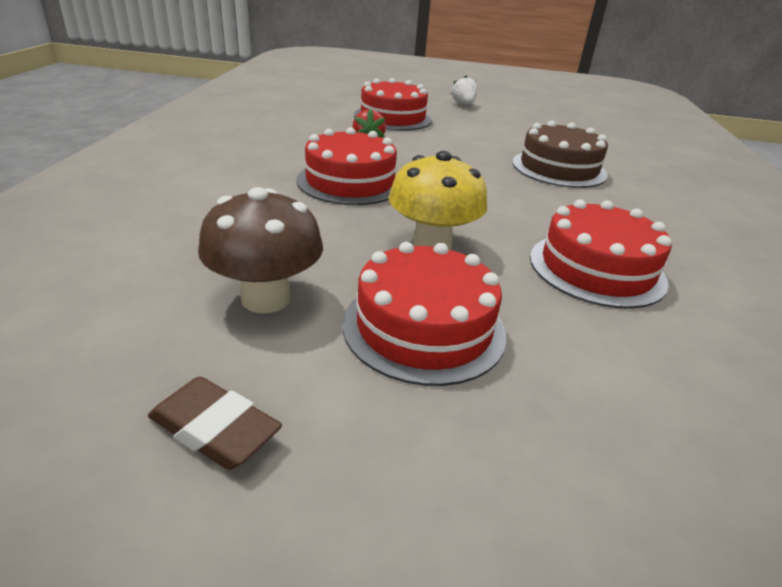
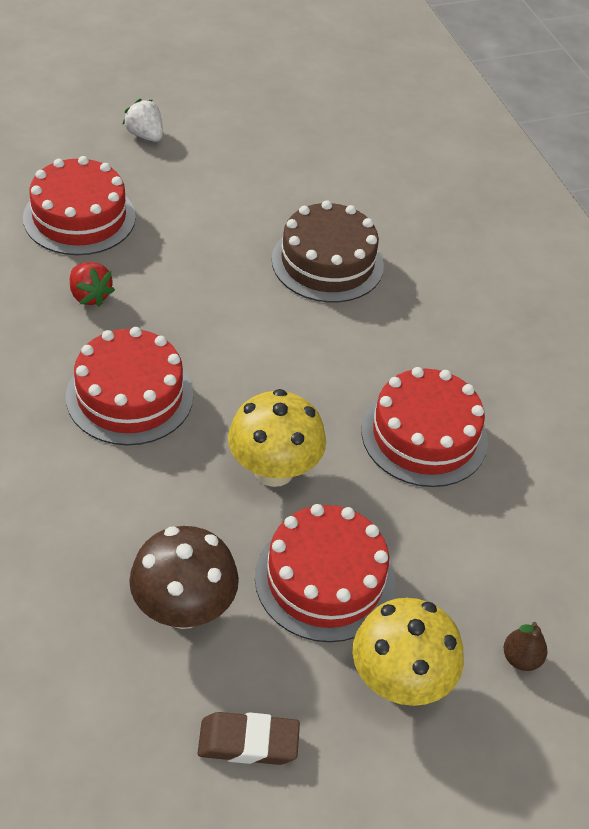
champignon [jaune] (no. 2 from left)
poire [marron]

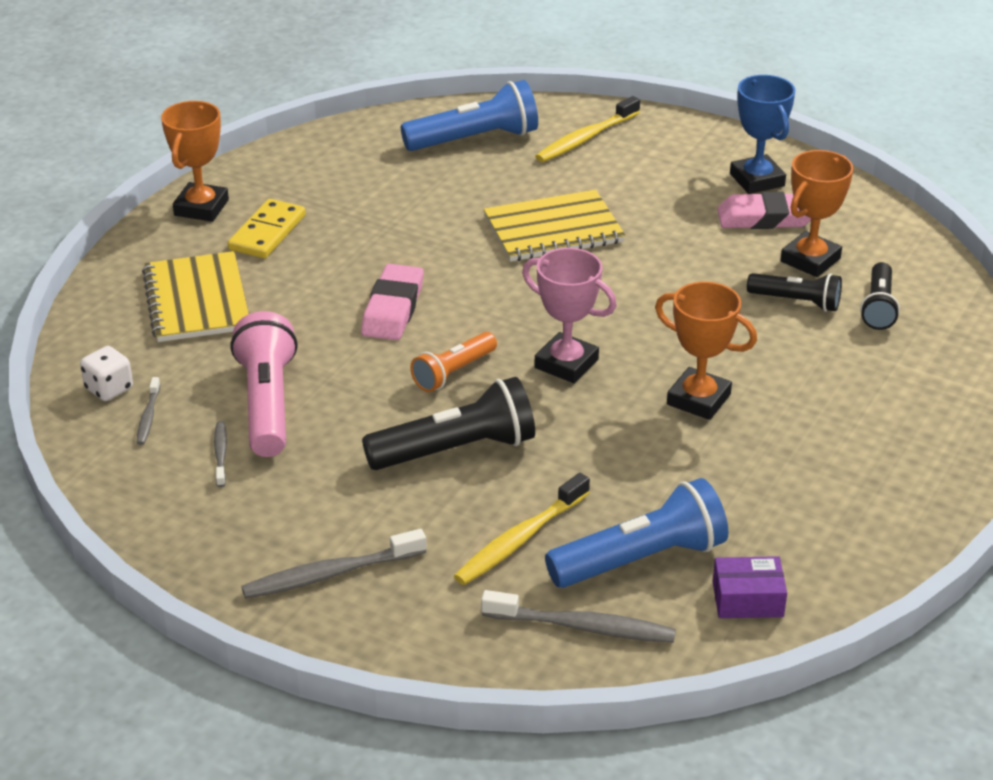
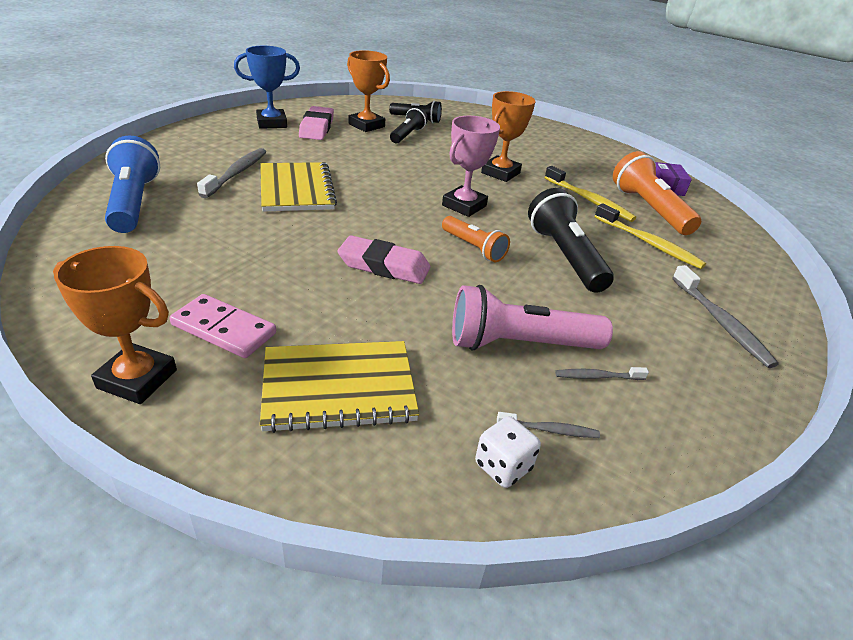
domino [rose]
brosse à dents [gris] (no. 1 from left)
brosse à dents [jaune] (no. 1 from left)
lampe de poche [orange] (no. 2 from left)

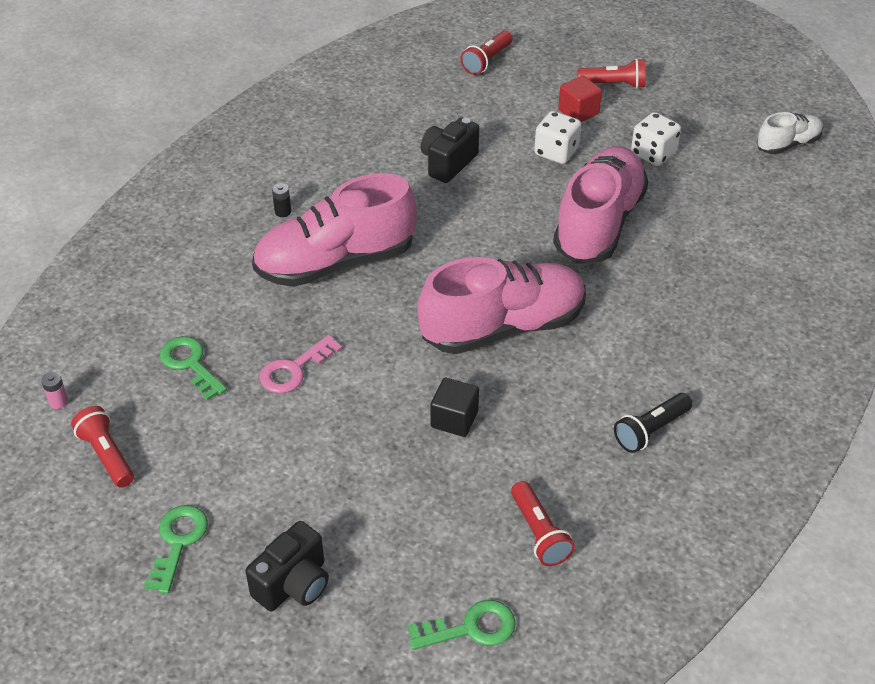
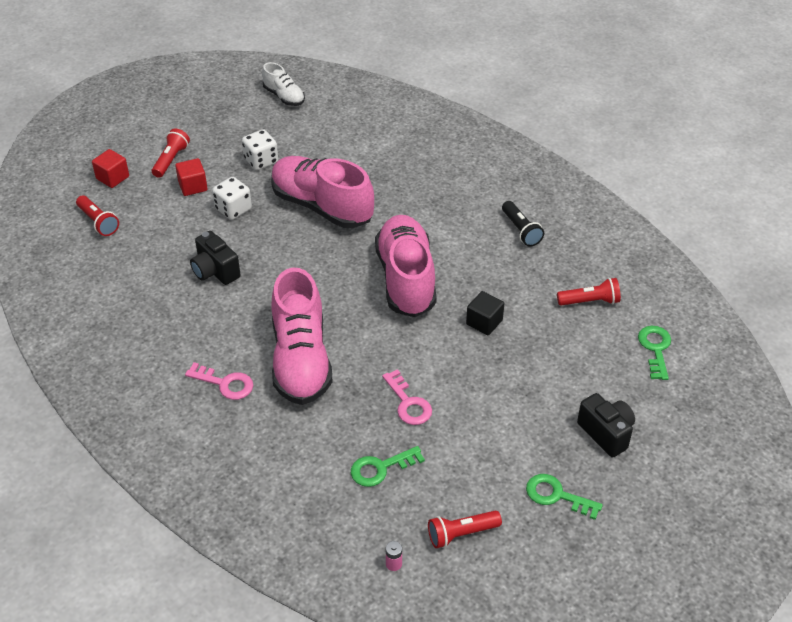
cube [rouge] (no. 1 from left)
clé [rose] (no. 1 from left)
chaussure [blanc]

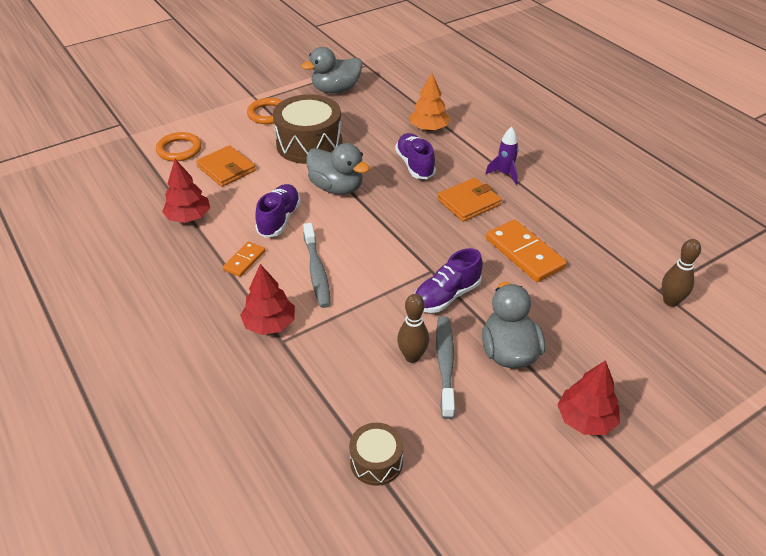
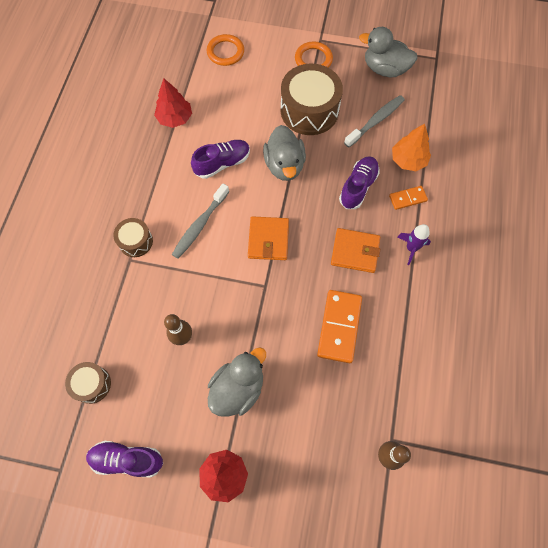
chaussure [violet] (no. 1 from left)
tambour [marron] (no. 2 from left)
portefeuille [orange] (no. 1 from left)
brosse à dents [gris] (no. 2 from left)
domino [orange] (no. 2 from left)

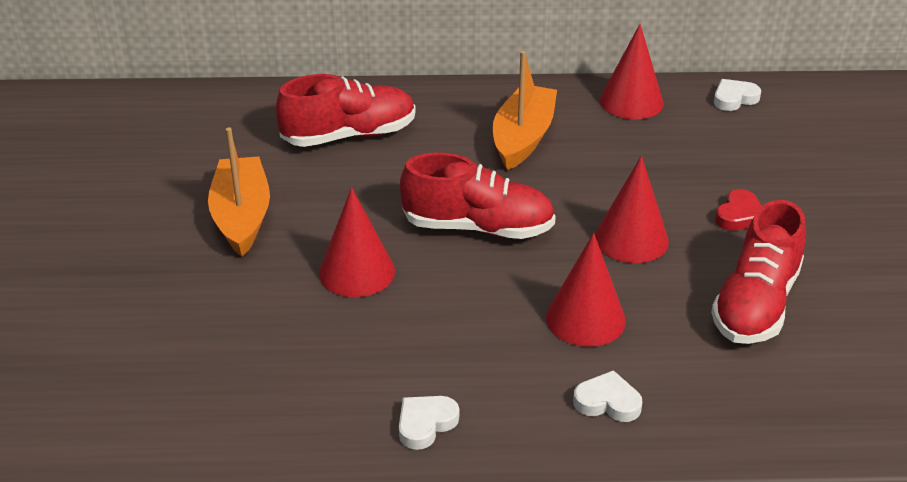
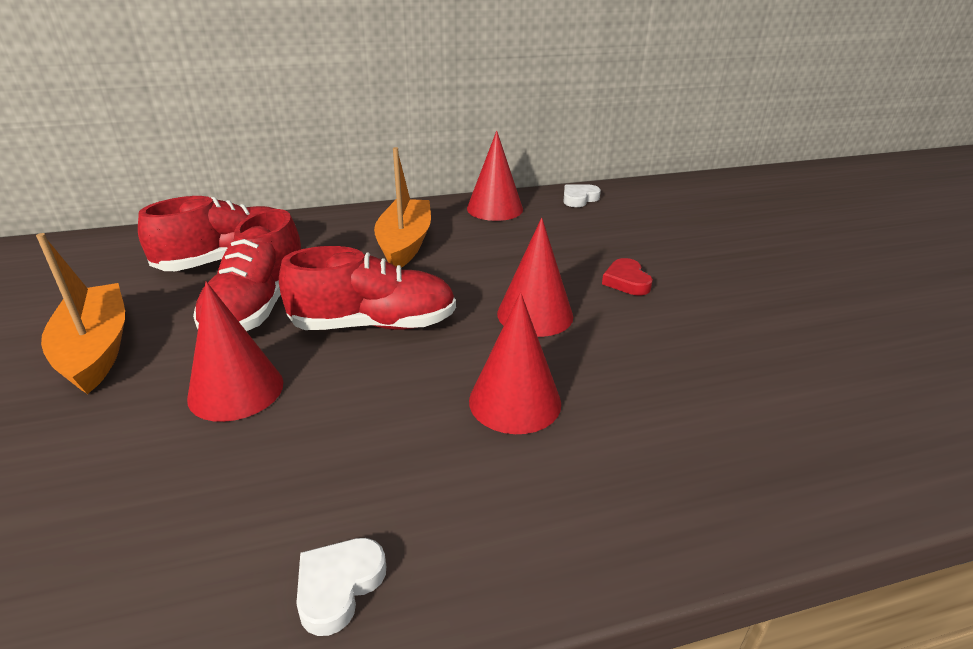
chaussure [rouge] (no. 2 from left)
cœur [rouge]
cœur [blanc] (no. 2 from left in the first image)

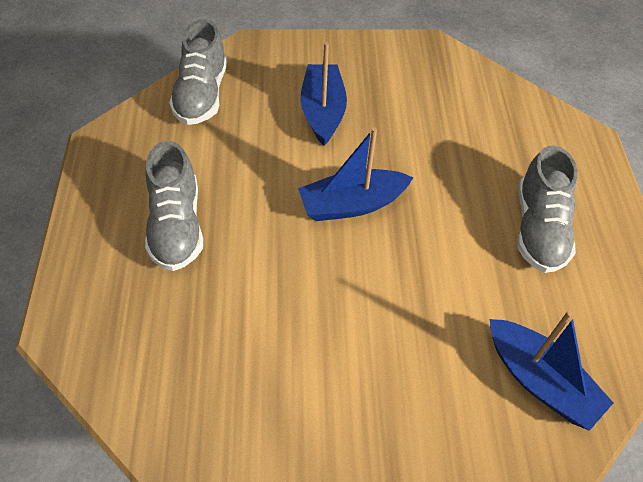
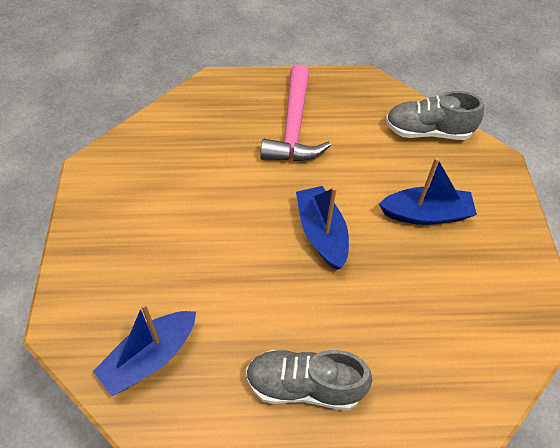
marteau [rose]

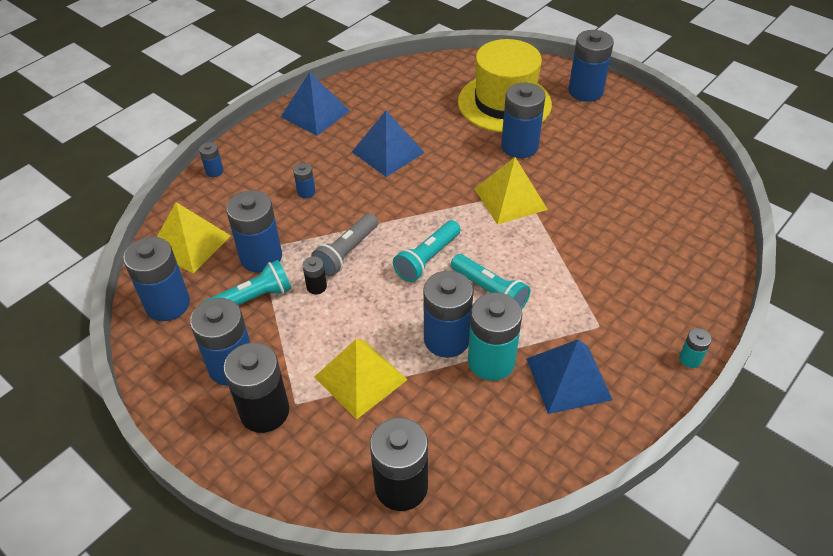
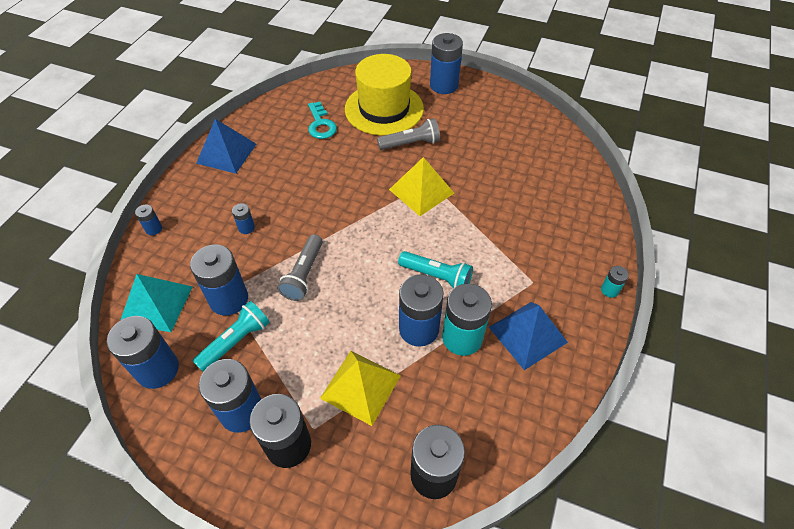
pyramide [turquoise]
clé [turquoise]
lampe de poche [gris] (no. 2 from left)
pile [noir] (no. 2 from left in the first image)
pyramide [bleu] (no. 2 from left in the first image)
lampe de poche [turquoise] (no. 2 from left in the first image)

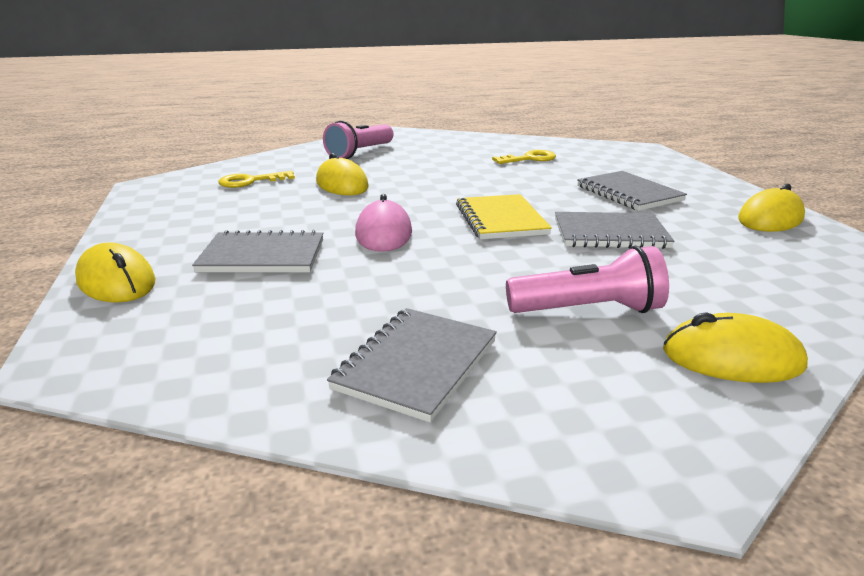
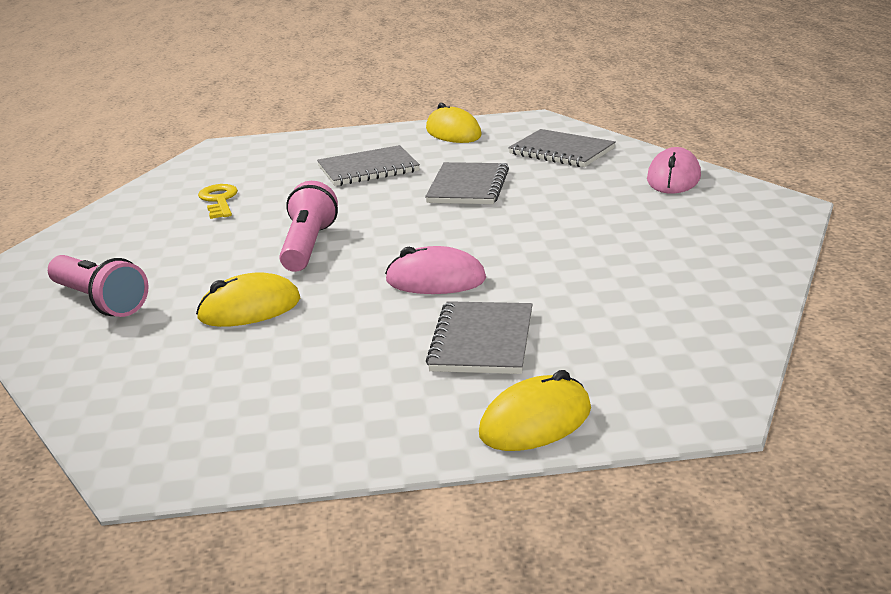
lampe de poche [rose] (no. 2 from left)
carnet [gris] (no. 4 from left)
souris [rose] (no. 2 from left)
clé [jaune] (no. 1 from left in the first image)
carnet [jaune]

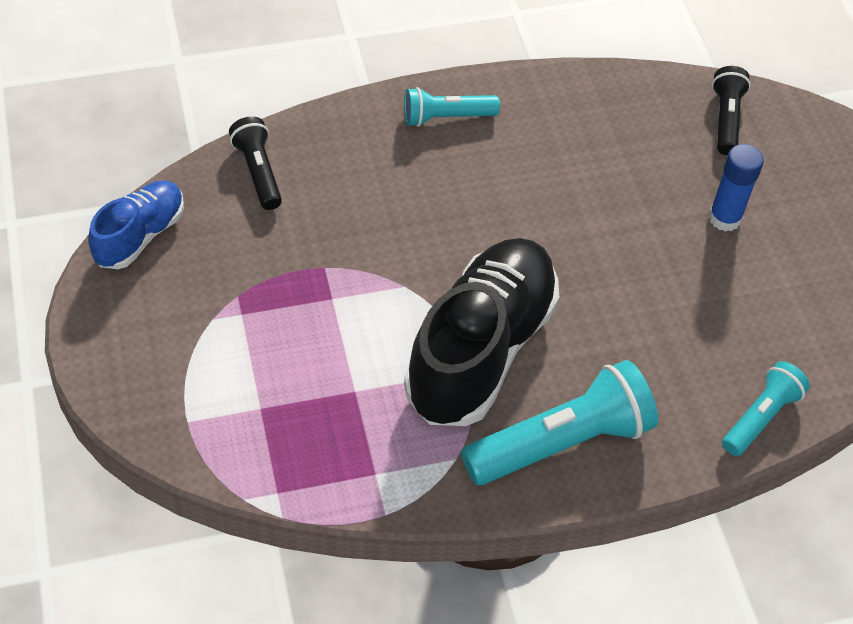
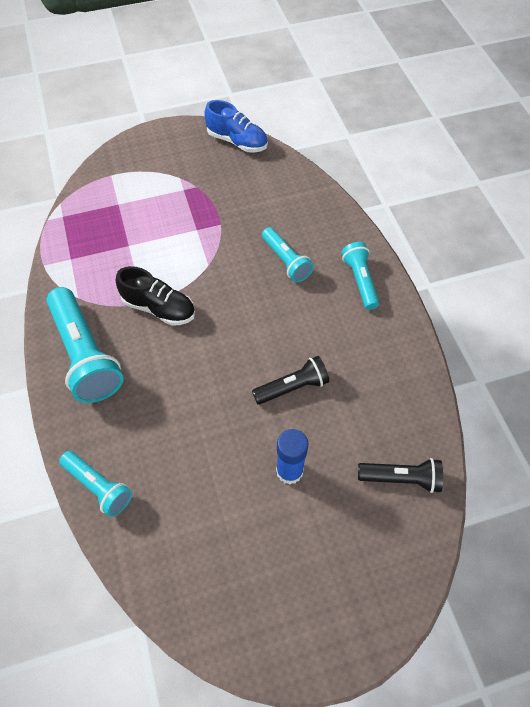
chaussure [noir]
lampe de poche [noir] (no. 1 from left)
lampe de poche [turquoise] (no. 3 from left)

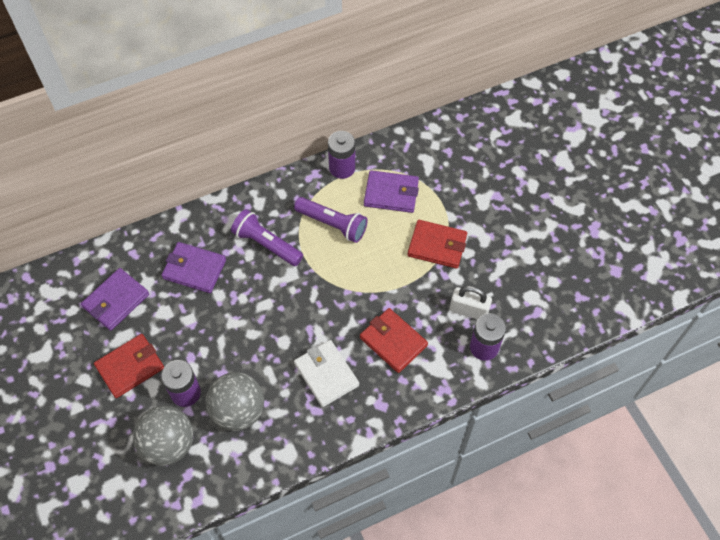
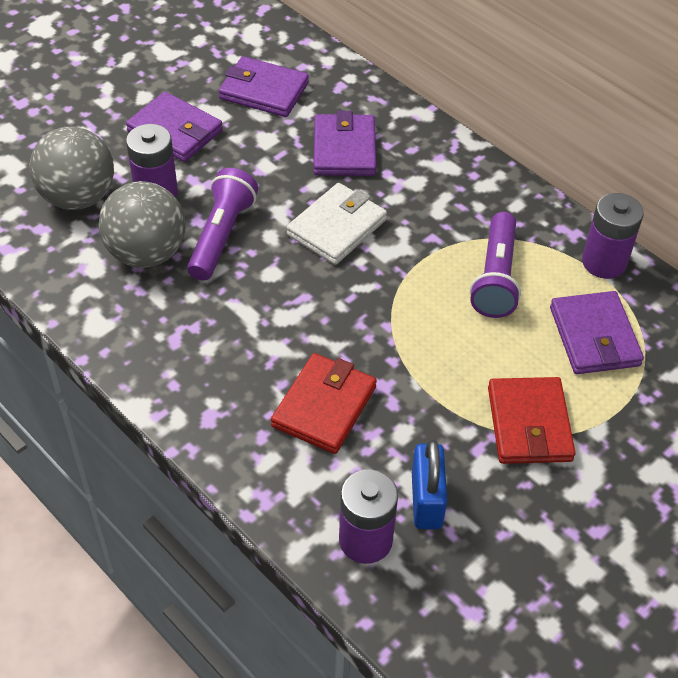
portefeuille [violet] (no. 1 from left)
lampe de poche [violet] (no. 1 from left)
portefeuille [blanc]
cadenas [bleu]

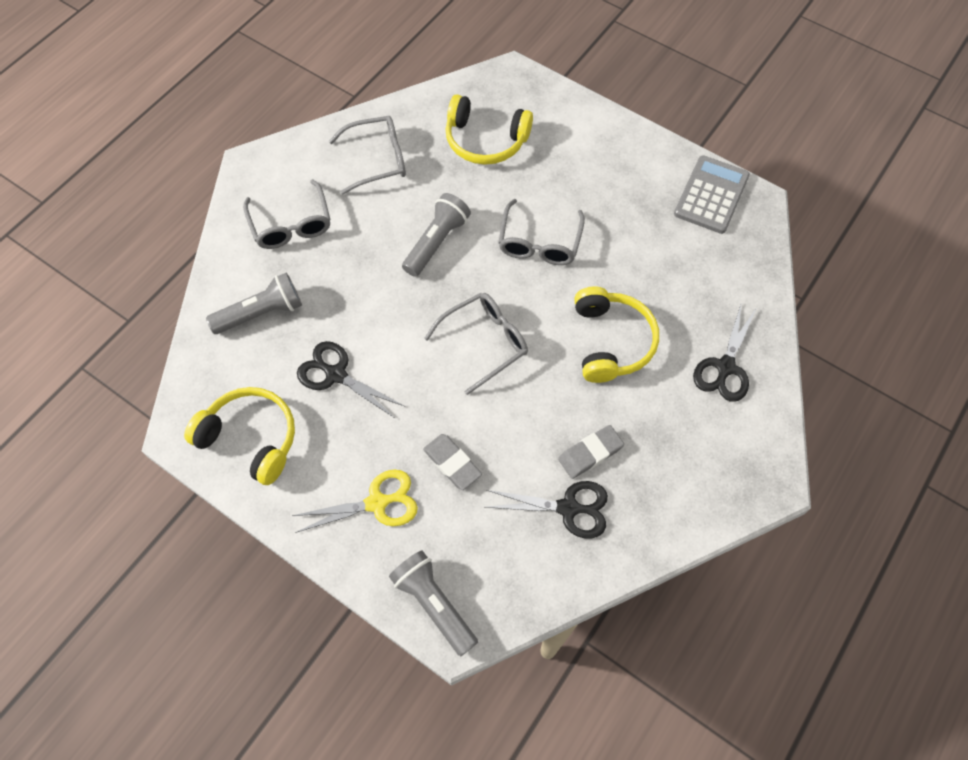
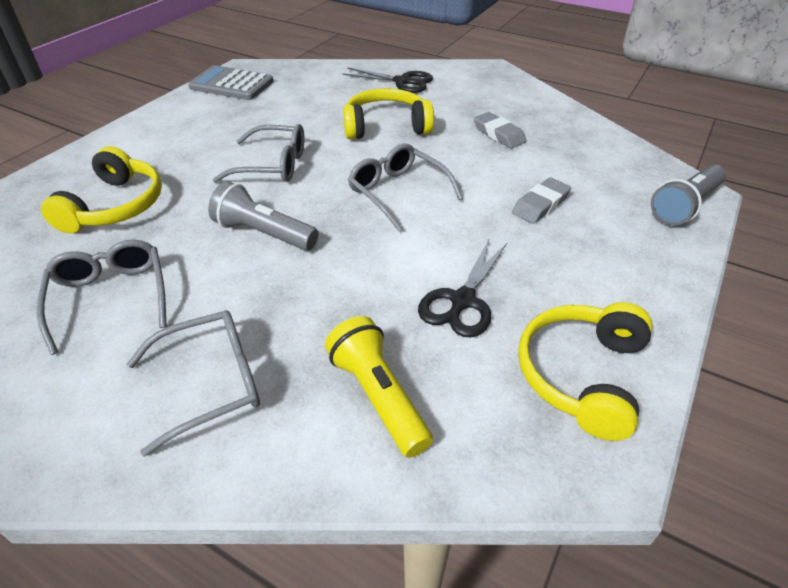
lampe de poche [jaune]
ciseaux [jaune]
ciseaux [noir] (no. 2 from left in the first image)

